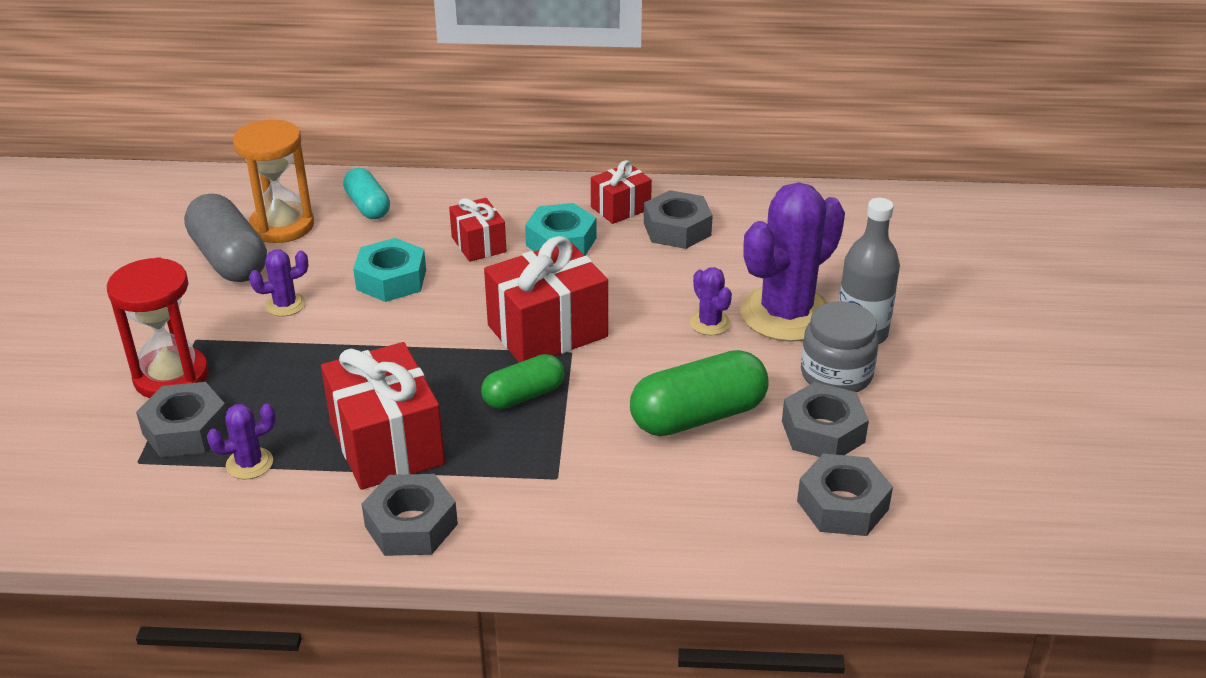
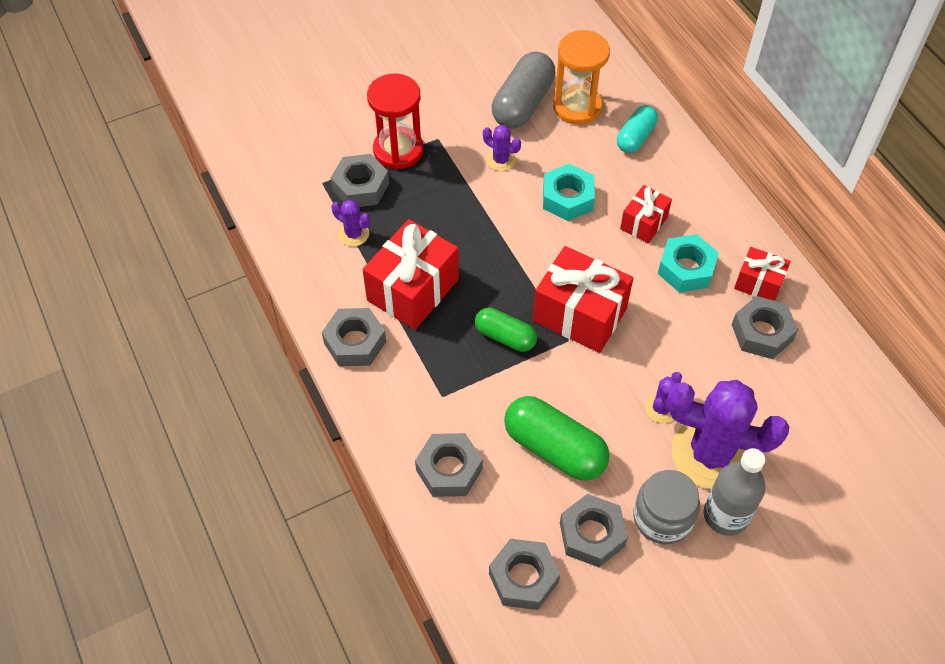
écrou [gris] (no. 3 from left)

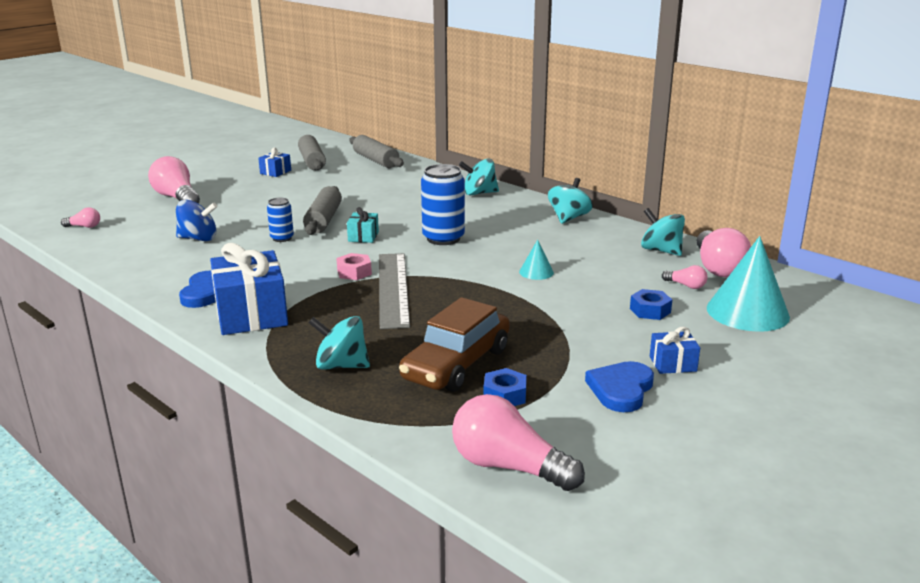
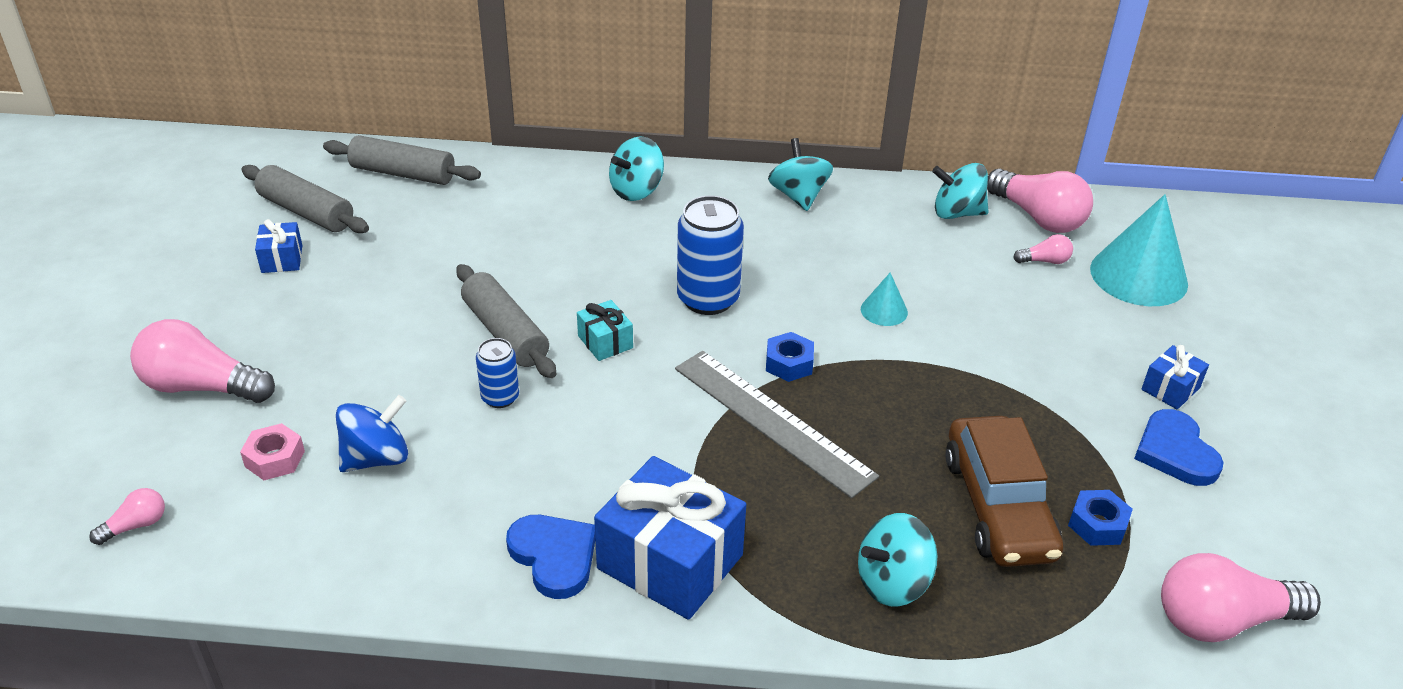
écrou [rose]
écrou [bleu] (no. 1 from left)

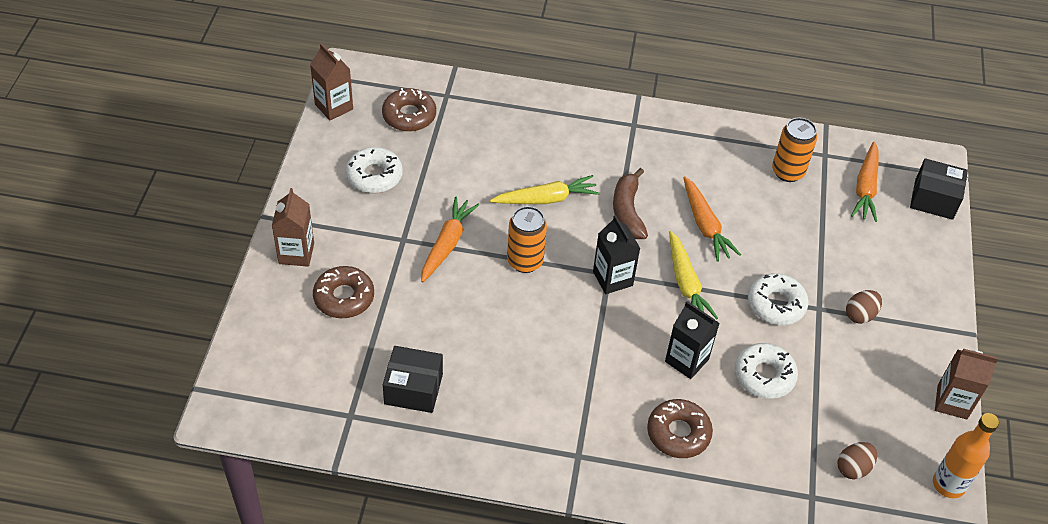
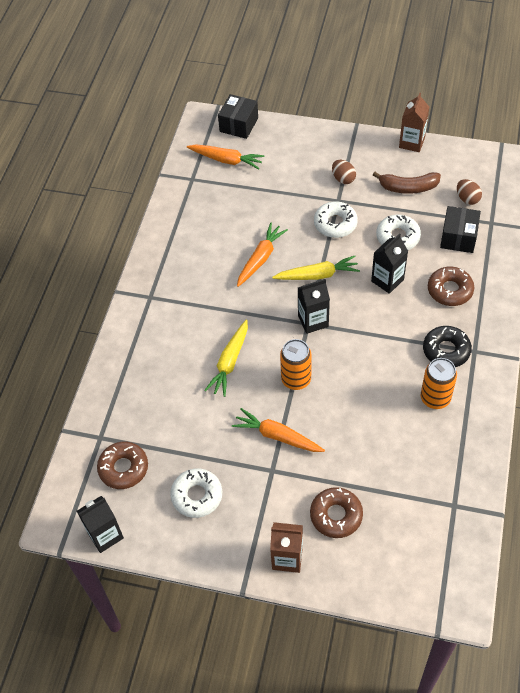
brique de lait [noir] (no. 1 from left)
carotte [jaune] (no. 1 from left)
carotte [orange] (no. 2 from left)
banane [marron]
canette [orange] (no. 2 from left)
beignet [noir]
boîte [noir] (no. 2 from left)
bouteille [orange]

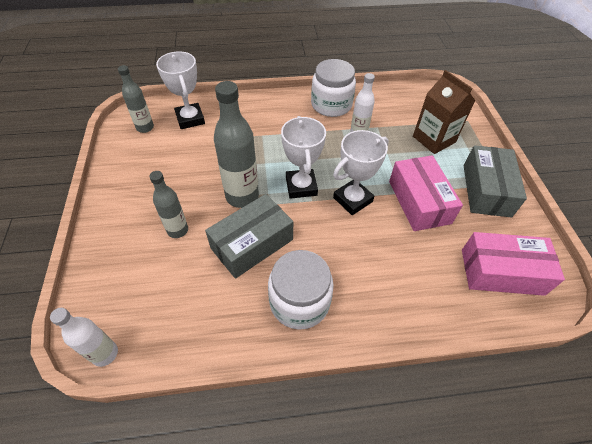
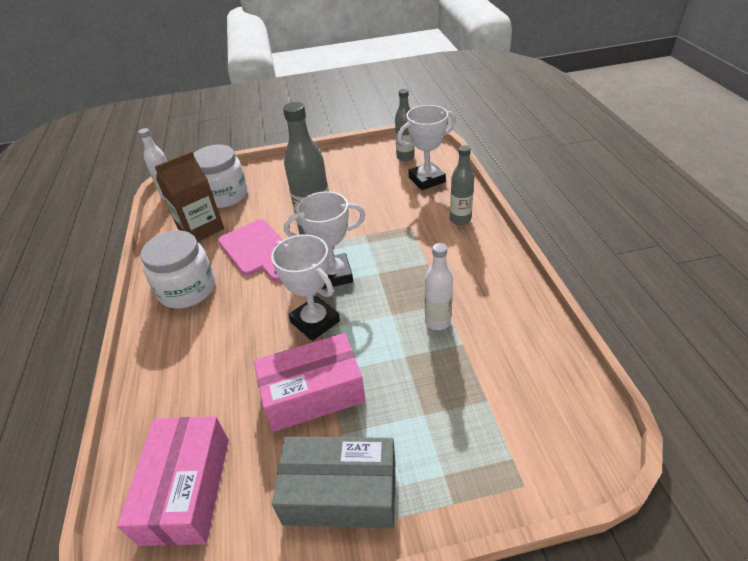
brique de lait [marron]
bocal [blanc] (no. 2 from left)
planche à découper [rose]
bouteille [gris] (no. 3 from left)

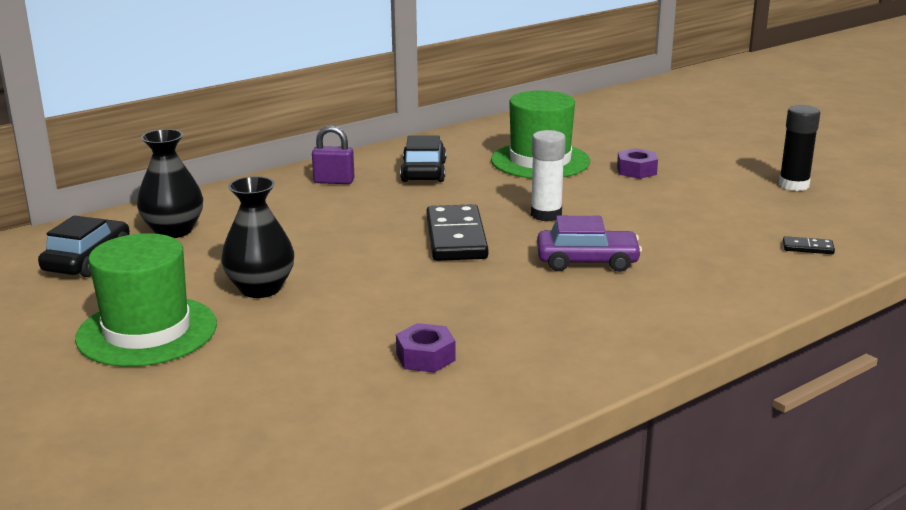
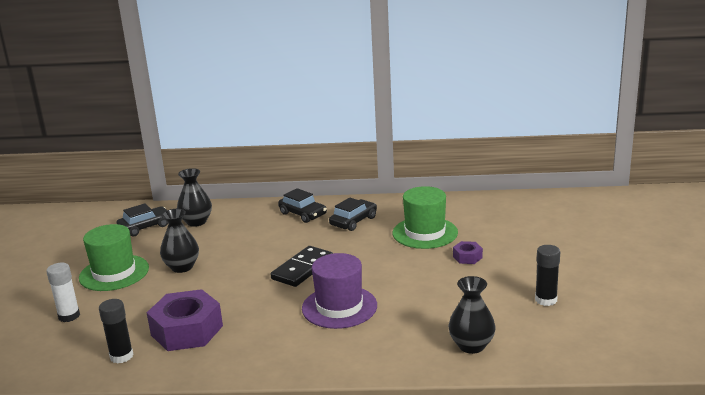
bâton de colle [blanc]
bâton de colle [noir] (no. 1 from left)
écrou [violet] (no. 1 from left)
voiture [noir] (no. 2 from left)
chapeau [violet]
vase [noir] (no. 3 from left)

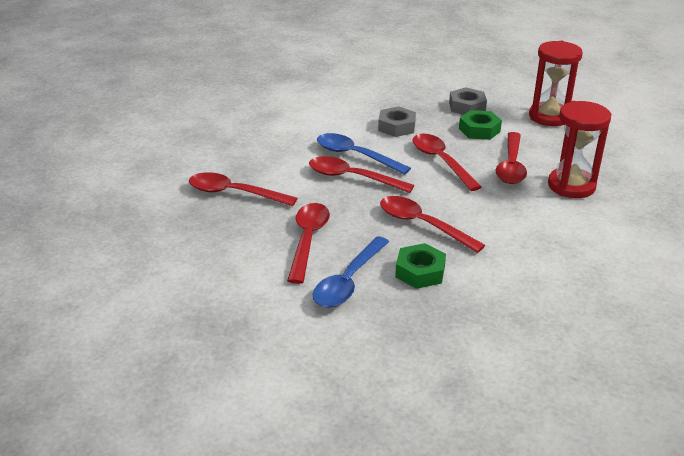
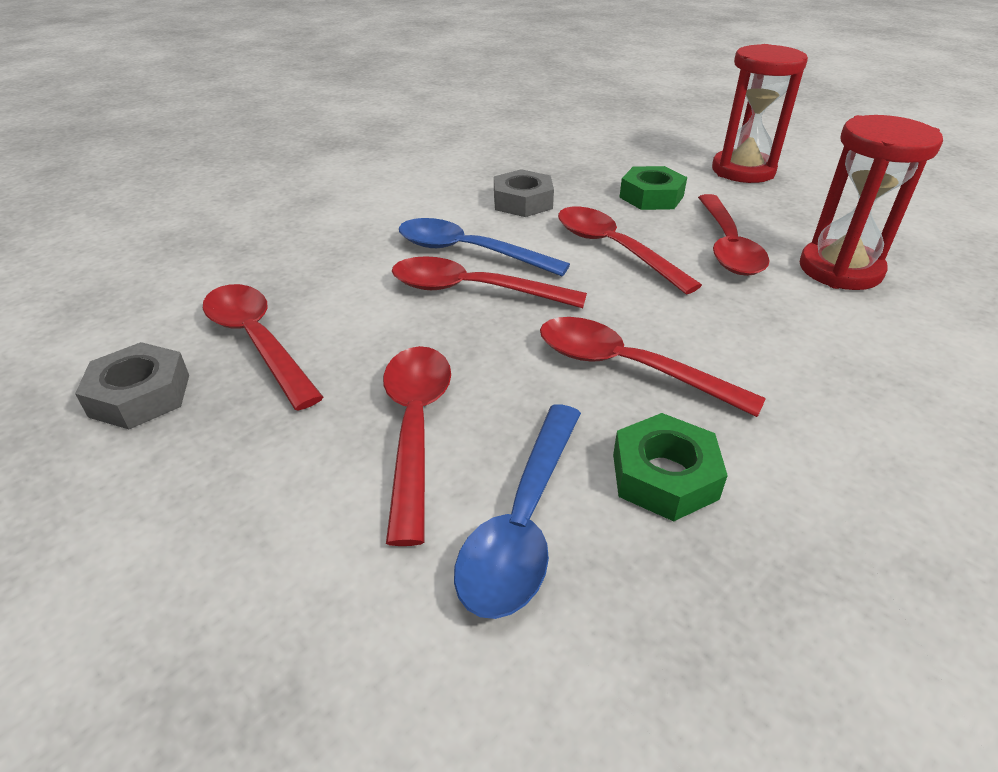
écrou [gris] (no. 1 from left)
cuillère [rouge] (no. 1 from left)

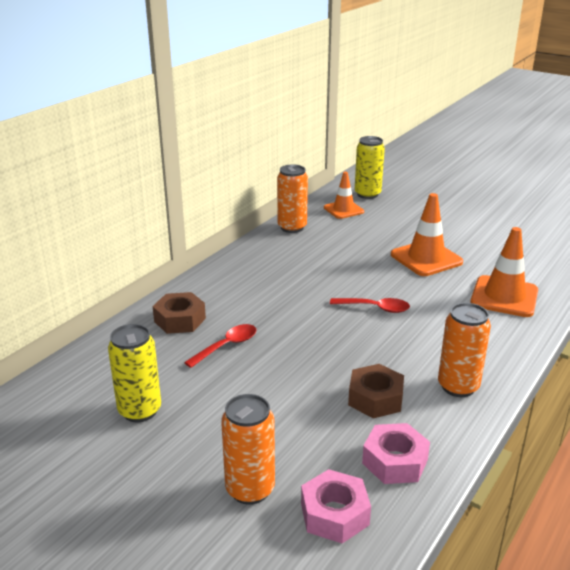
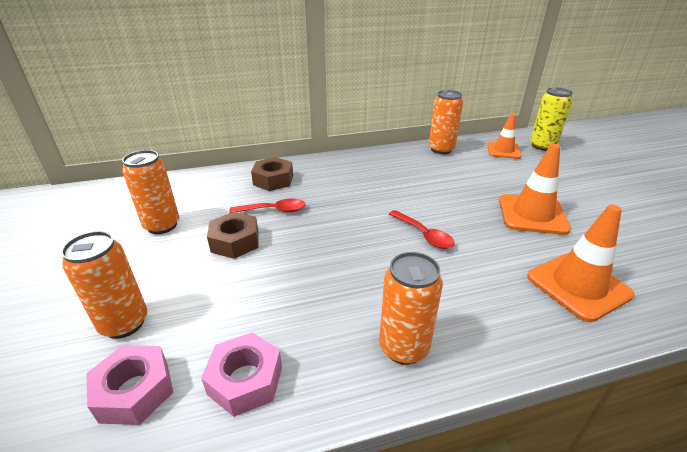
canette [orange] (no. 2 from left)
écrou [marron] (no. 1 from left)

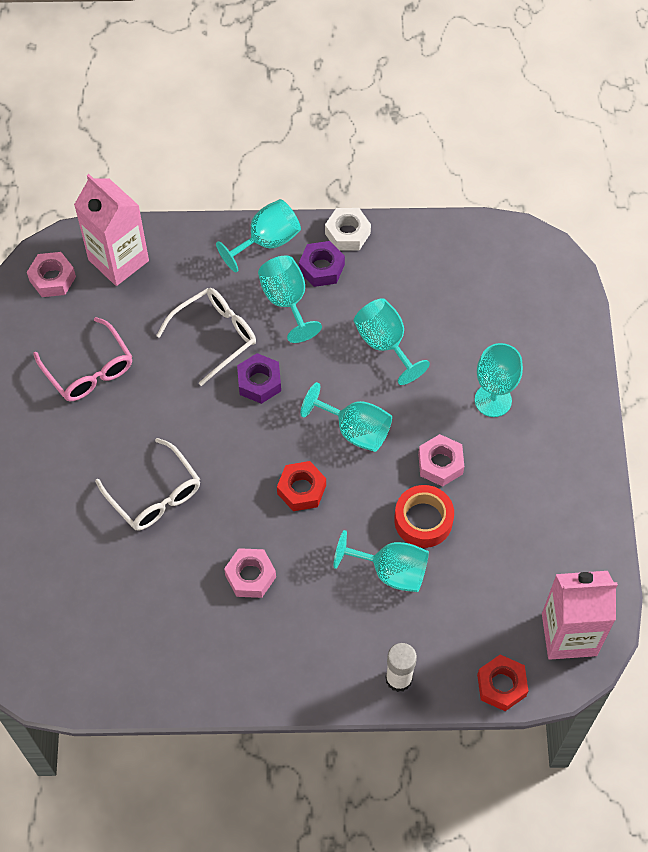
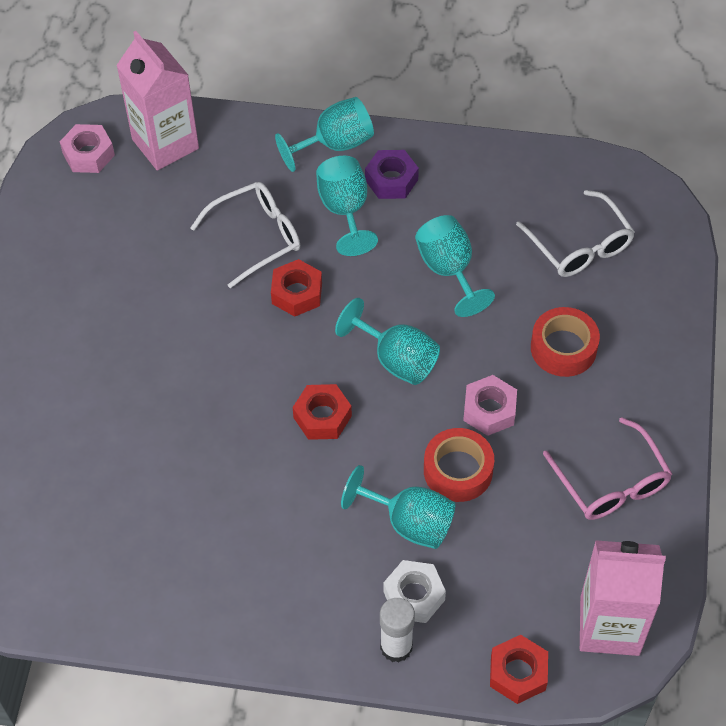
écrou [rouge] (no. 1 from left)
écrou [blanc]
lunettes [blanc] (no. 2 from left)
ruban adhésif [rouge] (no. 2 from left)
lunettes [rose]
écrou [rose] (no. 2 from left in the first image)

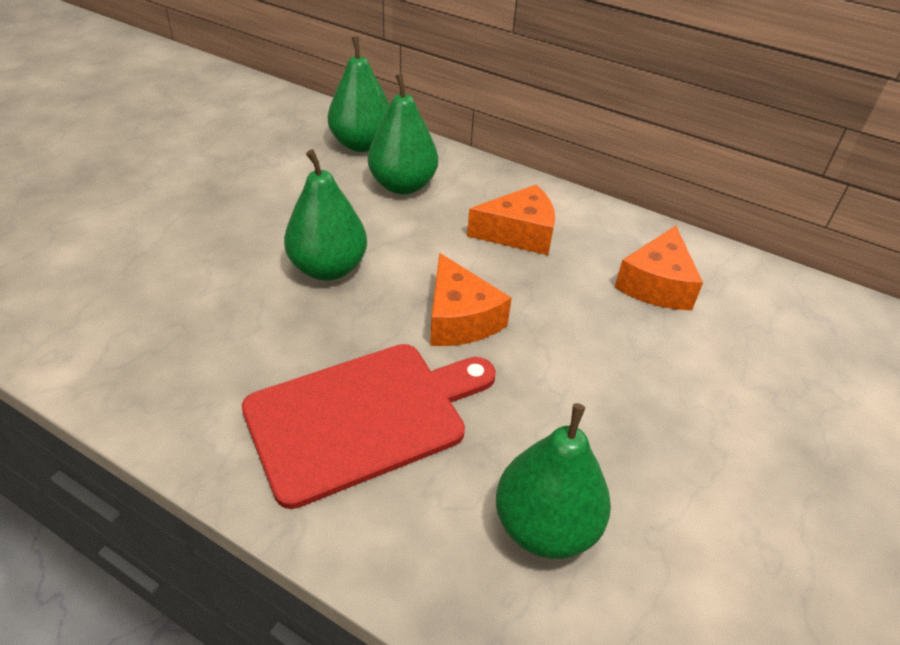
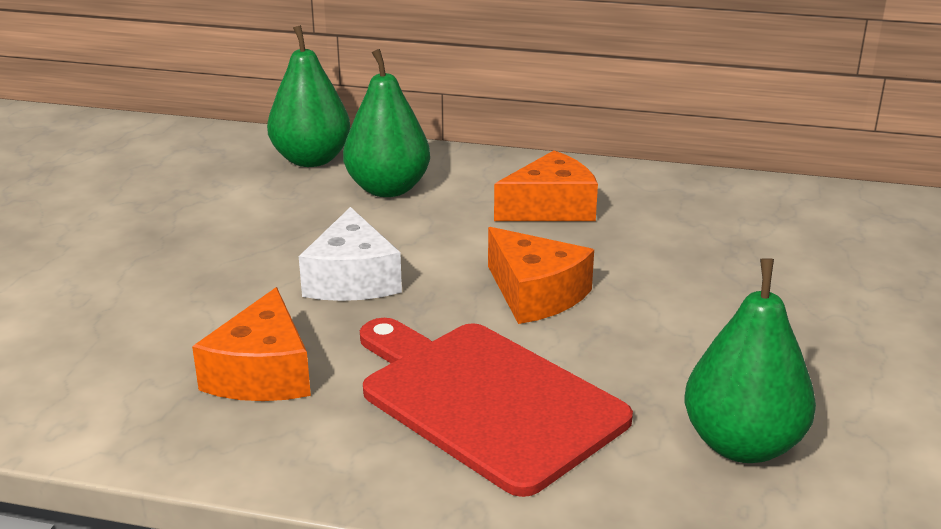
fromage [orange] (no. 1 from left)
fromage [blanc]
planche à découper [rouge]

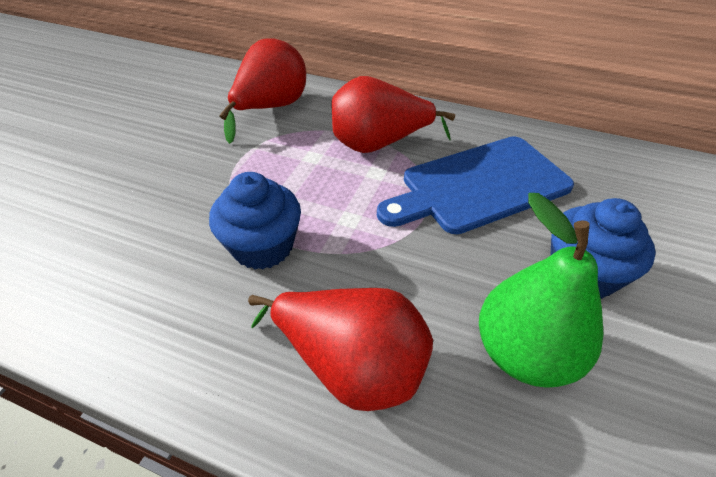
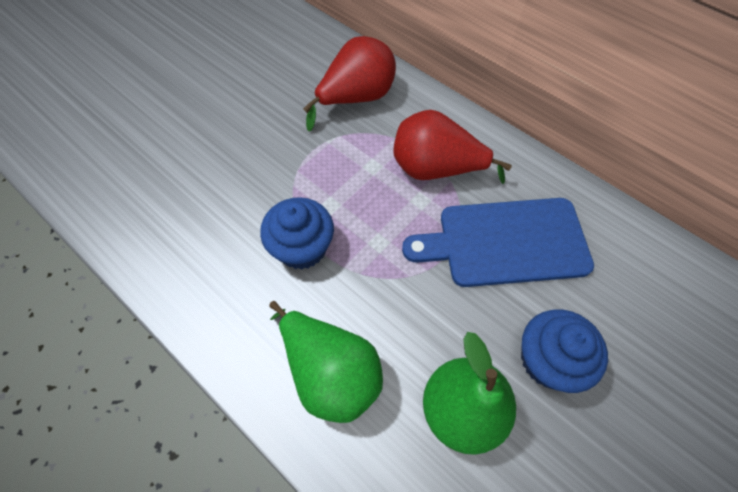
poire [vert] (no. 1 from left)

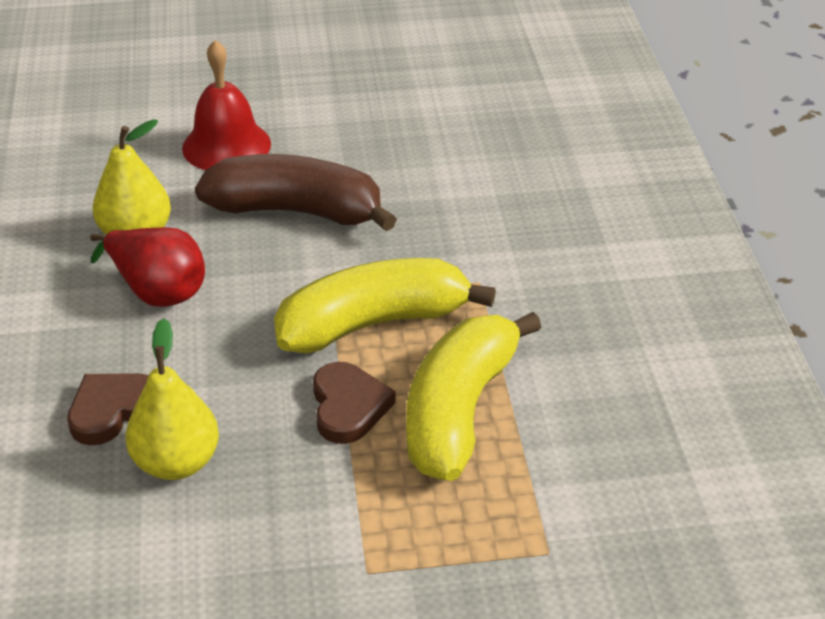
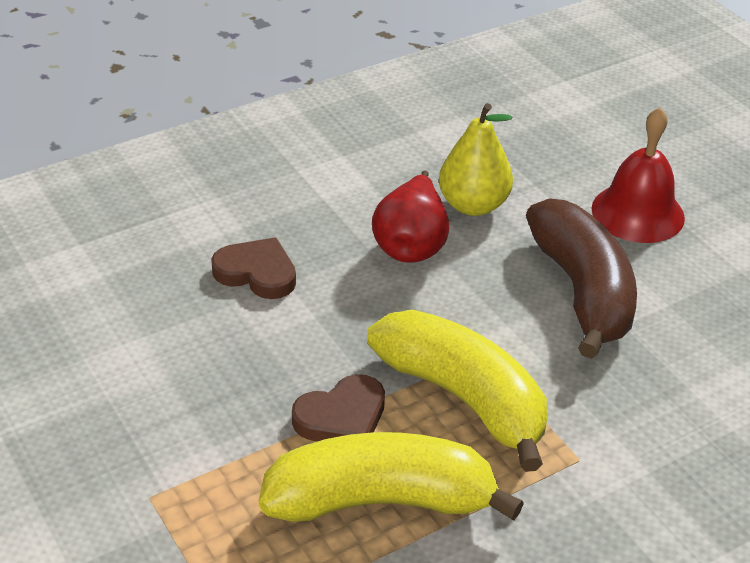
poire [jaune] (no. 2 from left in the first image)

